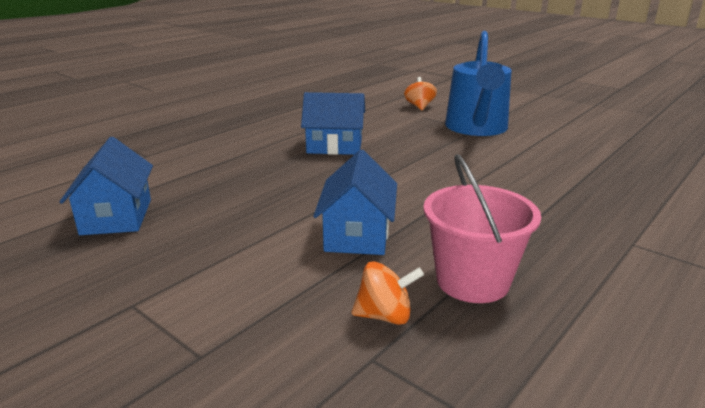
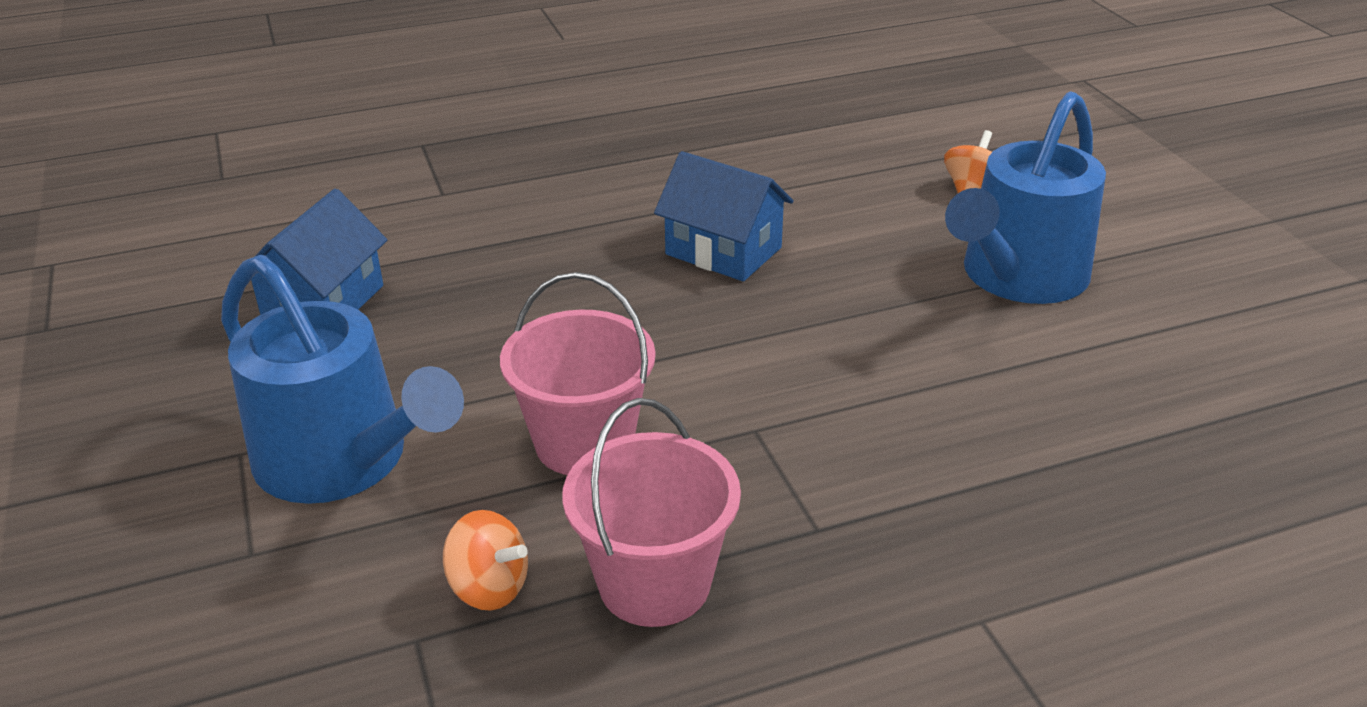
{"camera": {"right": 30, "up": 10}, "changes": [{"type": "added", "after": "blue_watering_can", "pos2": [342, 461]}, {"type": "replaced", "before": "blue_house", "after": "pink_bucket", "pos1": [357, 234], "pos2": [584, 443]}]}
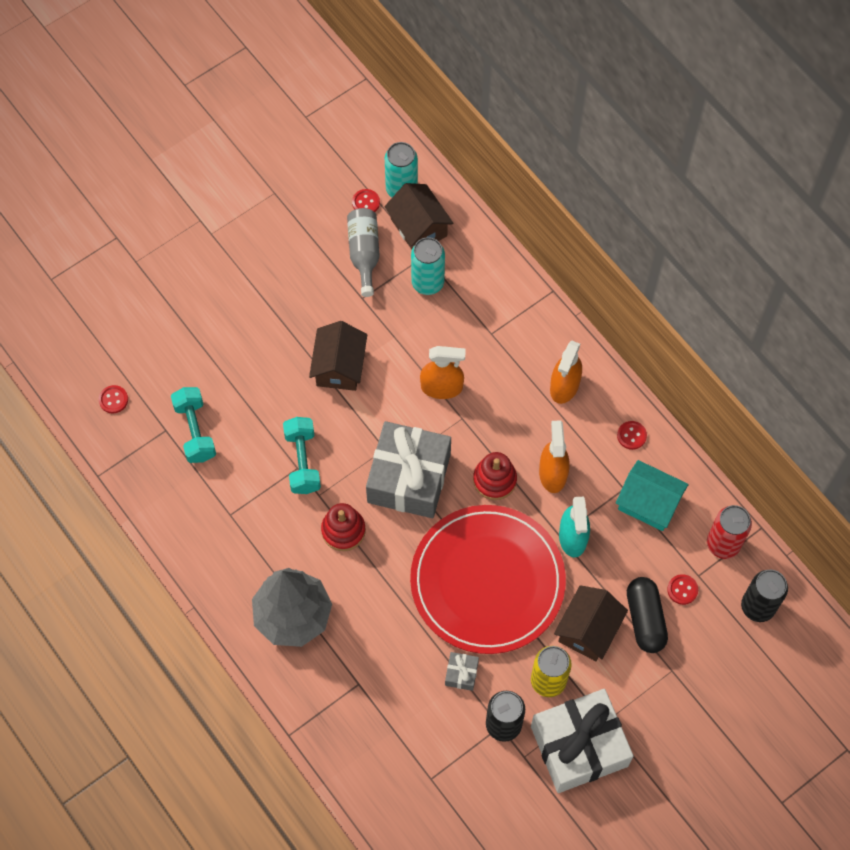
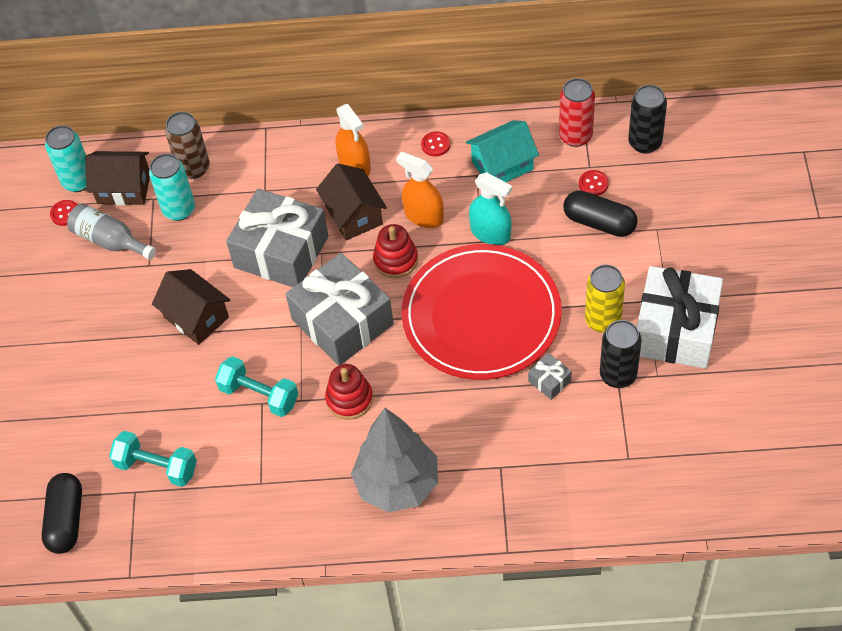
{"camera": {"right": -50, "up": -10}, "changes": [{"type": "added", "after": "brown_can", "pos2": [194, 168]}, {"type": "moved", "before": "brown_house", "pos1": [588, 630], "pos2": [353, 215]}, {"type": "replaced", "before": "red_button", "after": "black_capsule", "pos1": [113, 400], "pos2": [66, 520]}, {"type": "replaced", "before": "orange_spray_bottle", "after": "grey_gift", "pos1": [441, 387], "pos2": [281, 252]}]}
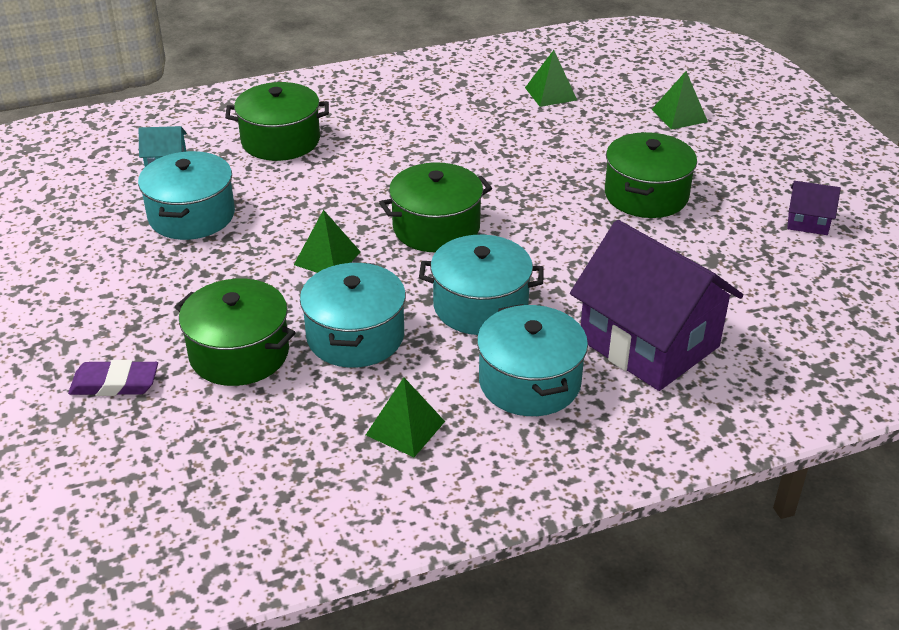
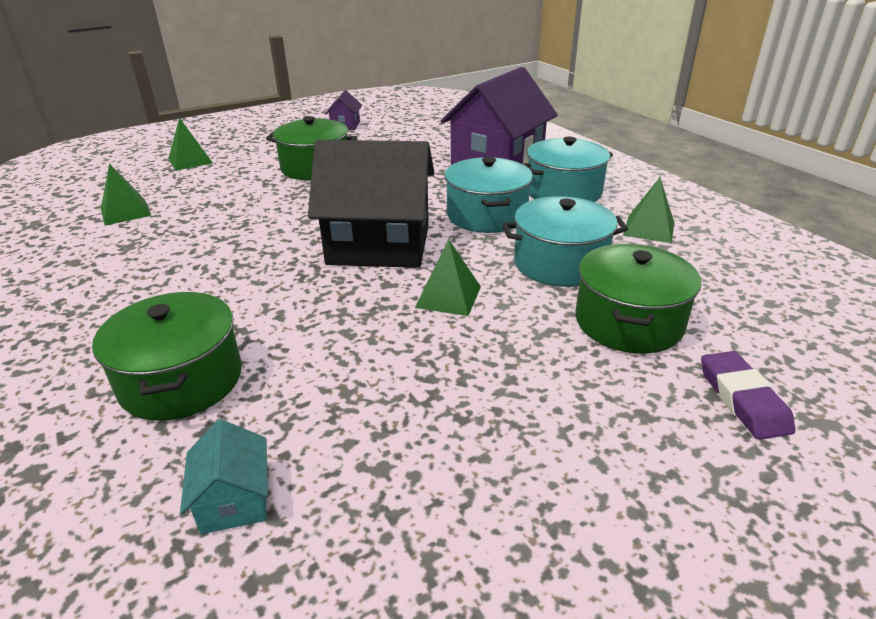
{"camera": {"right": -100, "up": -5}, "changes": [{"type": "removed", "before": "turquoise_pot", "pos1": [192, 215]}, {"type": "replaced", "before": "green_pot", "after": "black_house", "pos1": [436, 228], "pos2": [379, 245]}]}
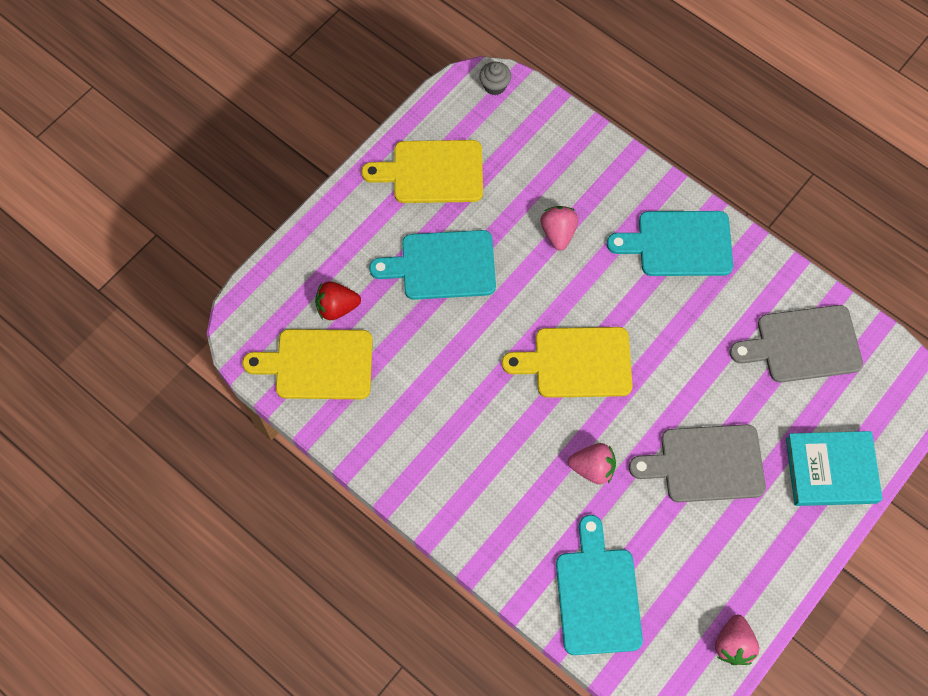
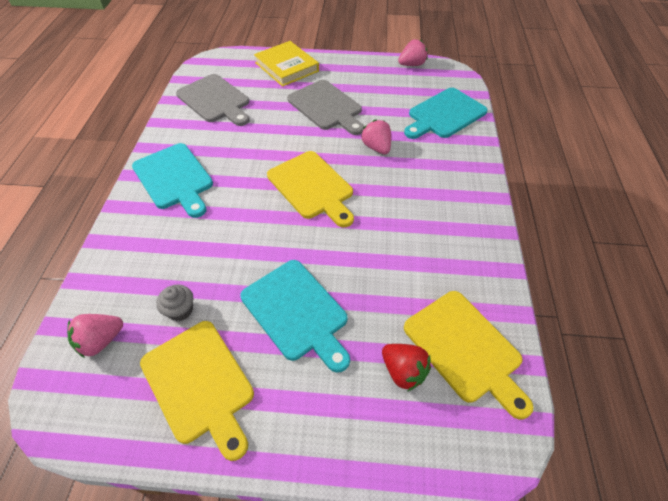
{"camera": {"right": -125, "up": -15}, "changes": [{"type": "moved", "before": "grey_cupcake", "pos1": [494, 86], "pos2": [180, 310]}, {"type": "moved", "before": "pink_strawberry", "pos1": [558, 233], "pos2": [101, 340]}, {"type": "recoloured", "before": "turquoise_book", "after": "yellow_book", "pos1": [831, 470], "pos2": [287, 67]}]}
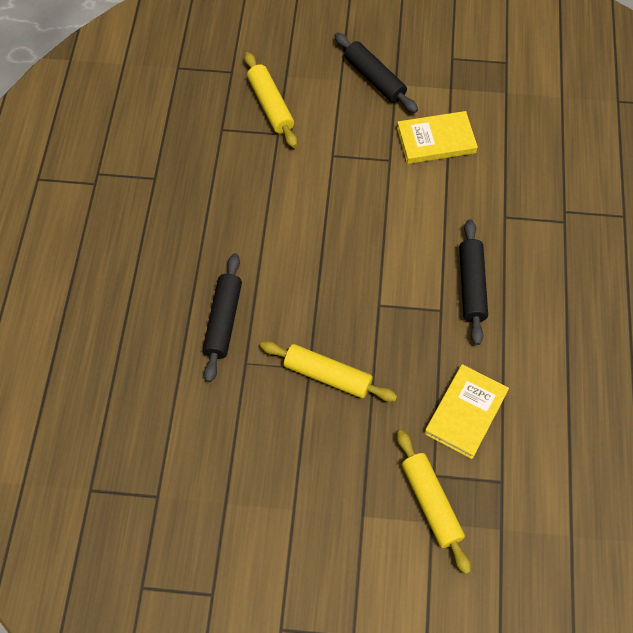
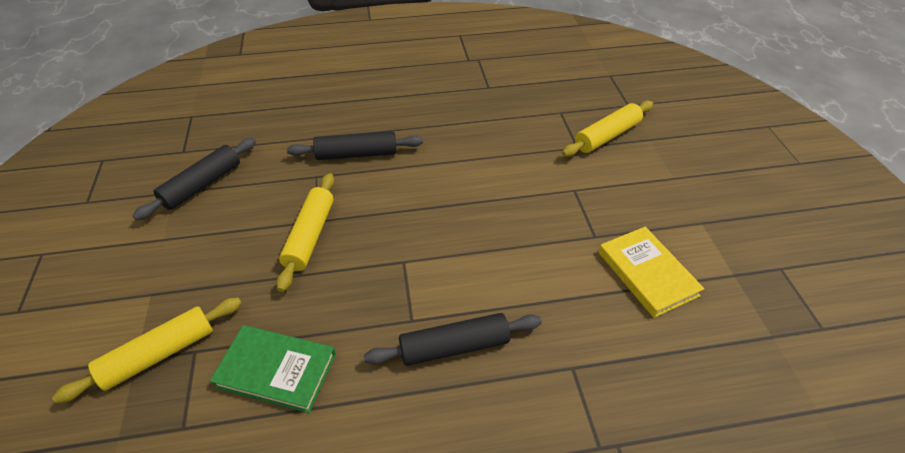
{"camera": {"right": 75, "up": -15}, "changes": [{"type": "moved", "before": "black_rolling_pin", "pos1": [374, 79], "pos2": [202, 185]}, {"type": "recoloured", "before": "yellow_book", "after": "green_book", "pos1": [466, 413], "pos2": [276, 370]}]}
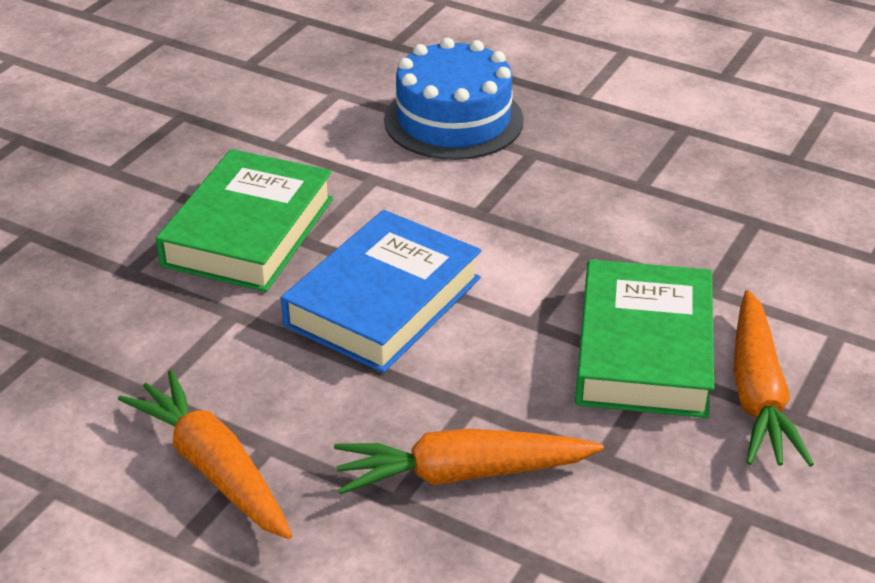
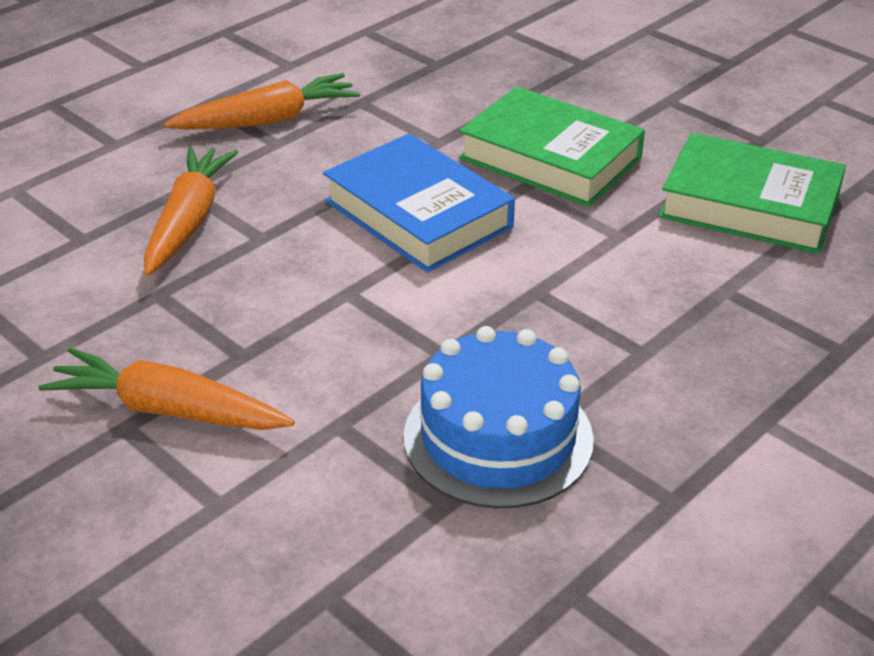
{"camera": {"right": 105, "up": 0}, "changes": [{"type": "moved", "before": "blue_cake", "pos1": [453, 120], "pos2": [498, 437]}, {"type": "moved", "before": "green_book", "pos1": [643, 350], "pos2": [749, 205]}]}
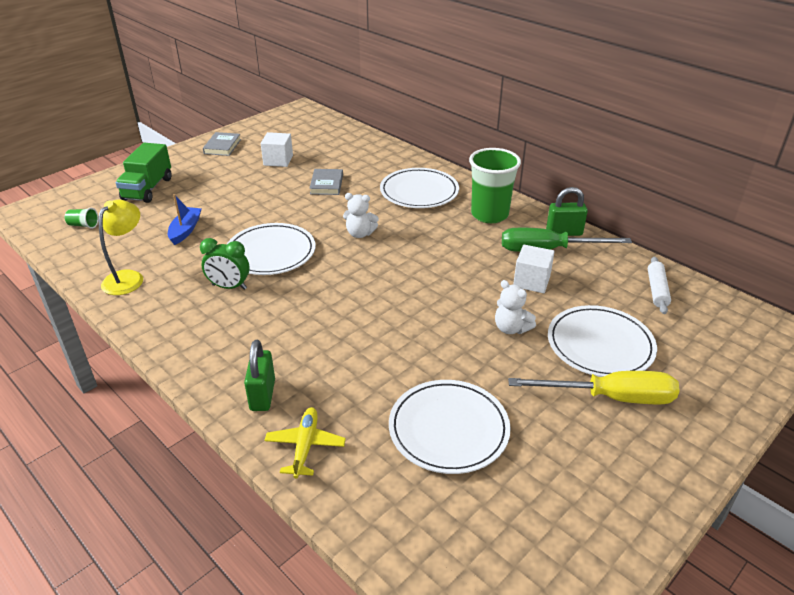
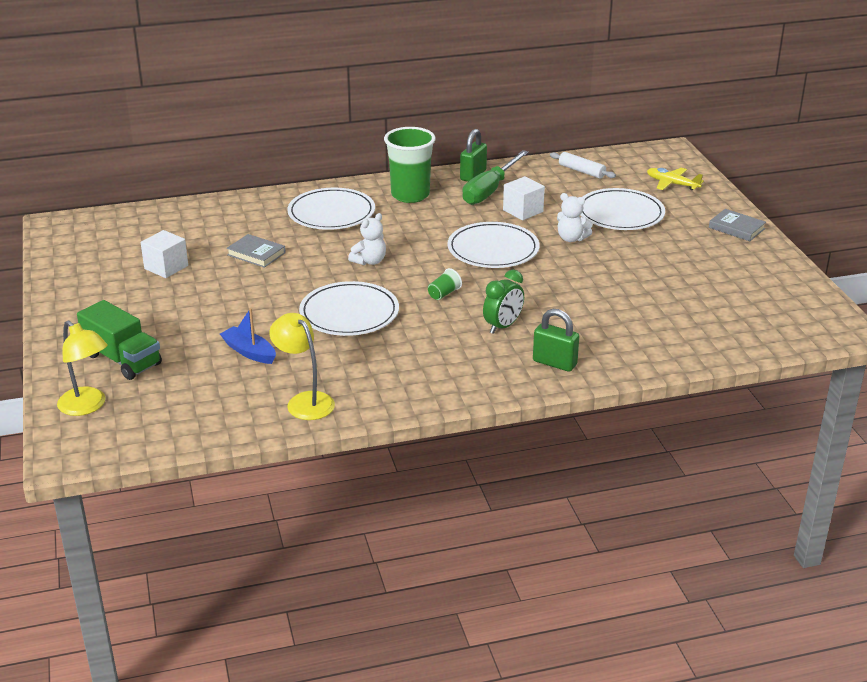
{"camera": {"right": -60, "up": -5}, "changes": [{"type": "removed", "before": "yellow_screwdriver", "pos1": [610, 397]}, {"type": "added", "after": "yellow_lamp", "pos2": [87, 406]}, {"type": "moved", "before": "green_cup", "pos1": [83, 225], "pos2": [444, 294]}, {"type": "moved", "before": "green_clock", "pos1": [229, 287], "pos2": [503, 326]}, {"type": "moved", "before": "grey_book", "pos1": [222, 146], "pos2": [736, 228]}, {"type": "moved", "before": "yellow_plane", "pos1": [305, 446], "pos2": [672, 184]}, {"type": "moved", "before": "white_plate", "pos1": [448, 429], "pos2": [493, 249]}, {"type": "turned", "before": "white_teddy_bear", "pos1": [511, 328], "pos2": [571, 238], "turn": 45}]}
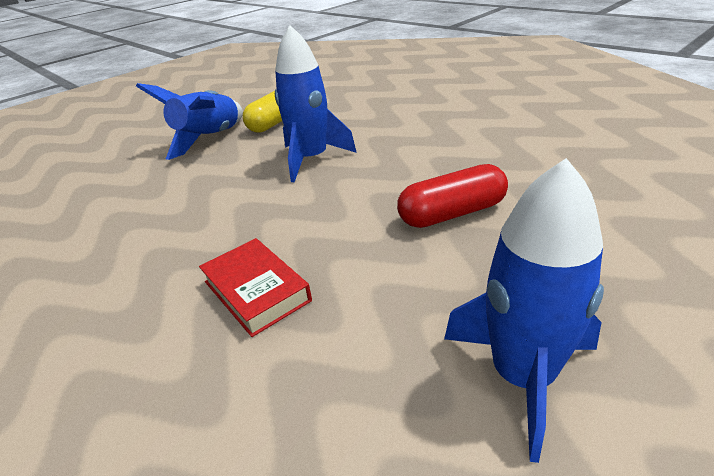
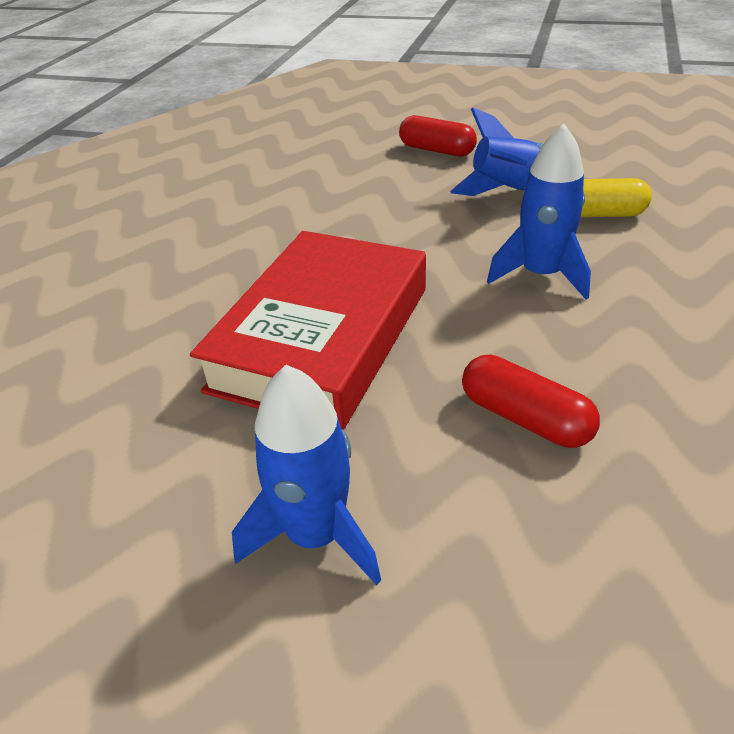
{"camera": {"right": 60, "up": 5}, "changes": [{"type": "added", "after": "red_capsule", "pos2": [436, 150]}, {"type": "resized", "before": "red_book", "pos1": [256, 291], "pos2": [322, 337], "scale": 2.4}]}
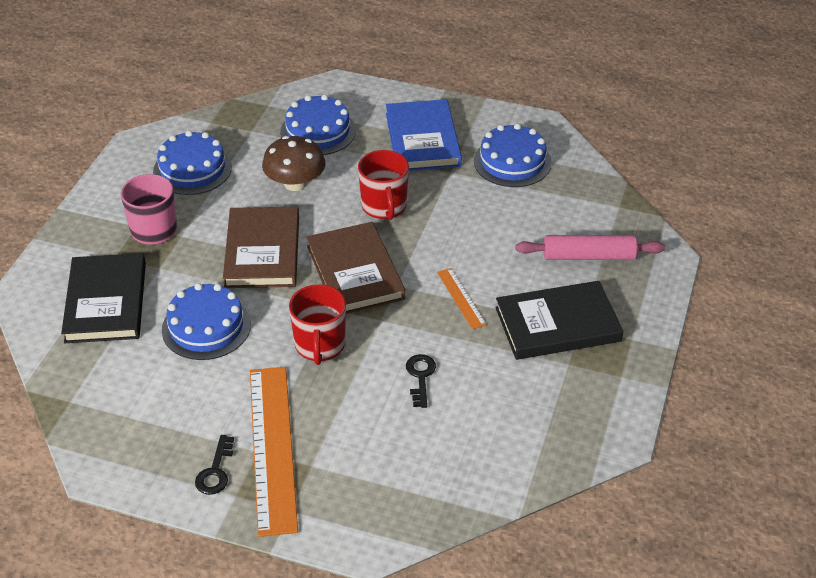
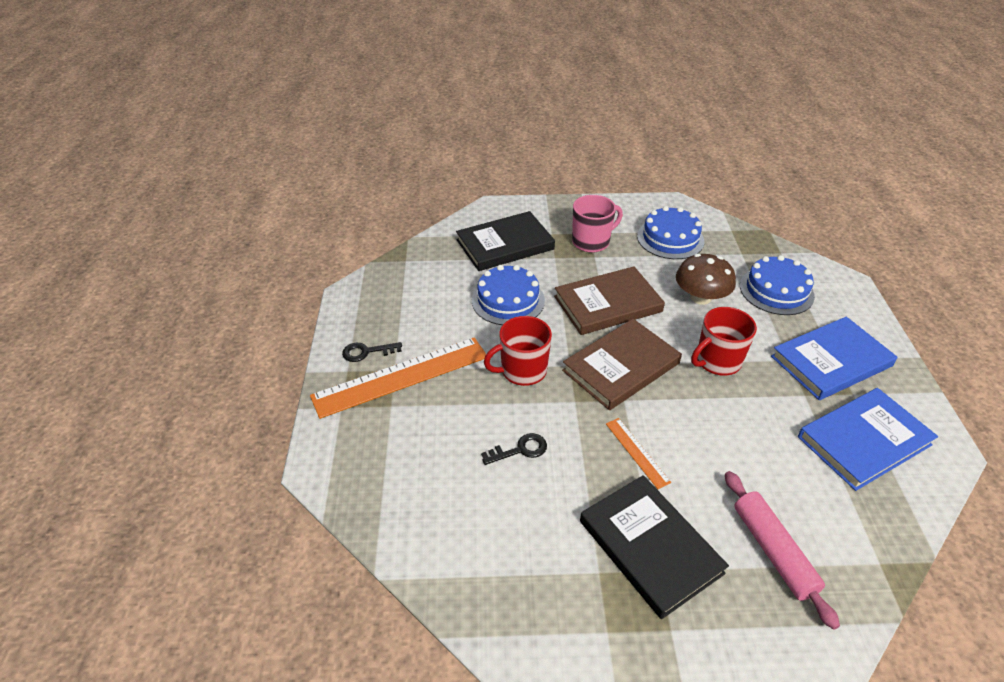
{"camera": {"right": 70, "up": 0}, "changes": [{"type": "replaced", "before": "blue_cake", "after": "blue_book", "pos1": [512, 162], "pos2": [863, 441]}, {"type": "turned", "before": "orange_ruler", "pos1": [461, 298], "pos2": [637, 452], "turn": -75}]}
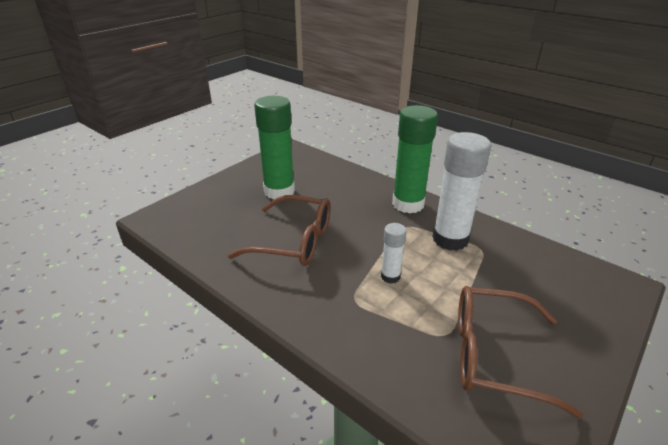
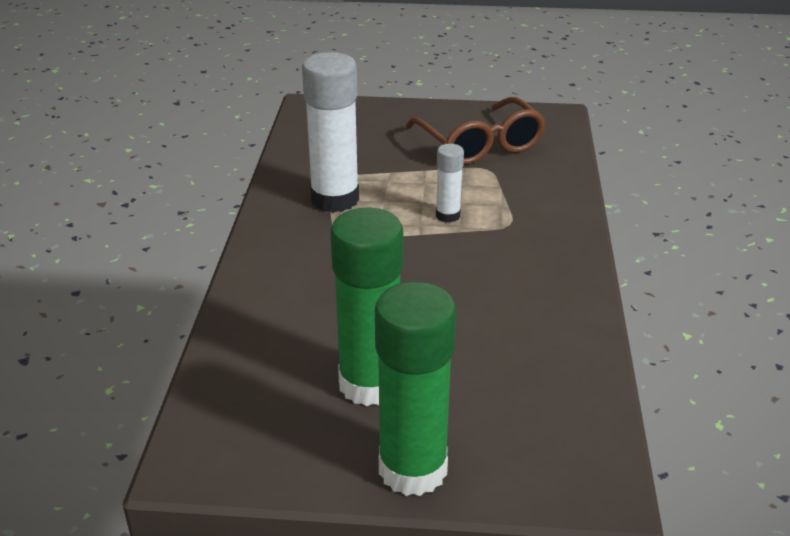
{"camera": {"right": -125, "up": 0}, "changes": [{"type": "removed", "before": "brown_glasses", "pos1": [294, 241]}, {"type": "moved", "before": "green_glue_stick", "pos1": [408, 204], "pos2": [412, 469]}]}
